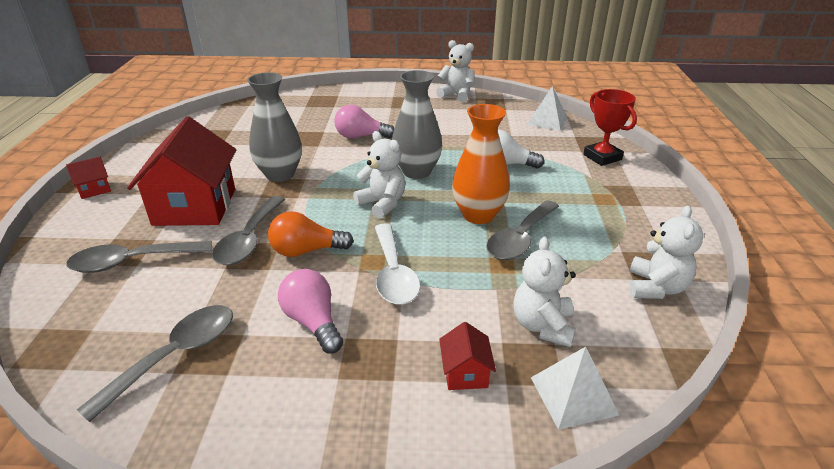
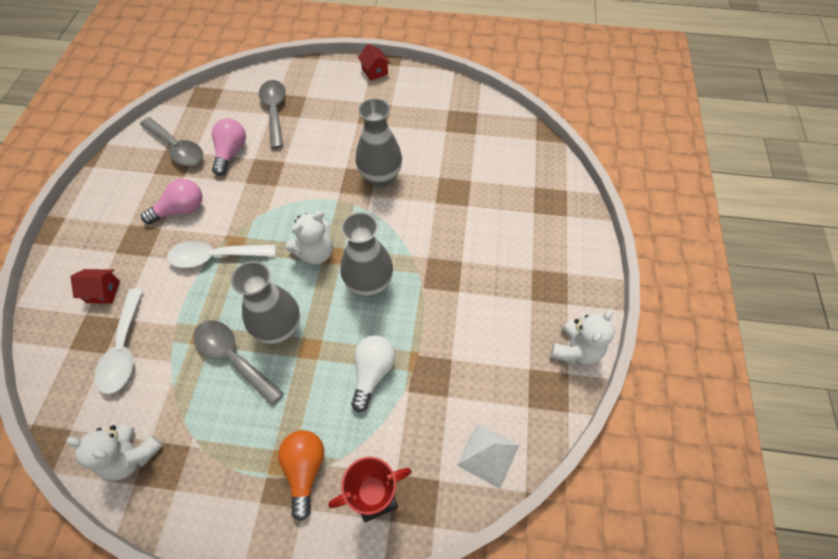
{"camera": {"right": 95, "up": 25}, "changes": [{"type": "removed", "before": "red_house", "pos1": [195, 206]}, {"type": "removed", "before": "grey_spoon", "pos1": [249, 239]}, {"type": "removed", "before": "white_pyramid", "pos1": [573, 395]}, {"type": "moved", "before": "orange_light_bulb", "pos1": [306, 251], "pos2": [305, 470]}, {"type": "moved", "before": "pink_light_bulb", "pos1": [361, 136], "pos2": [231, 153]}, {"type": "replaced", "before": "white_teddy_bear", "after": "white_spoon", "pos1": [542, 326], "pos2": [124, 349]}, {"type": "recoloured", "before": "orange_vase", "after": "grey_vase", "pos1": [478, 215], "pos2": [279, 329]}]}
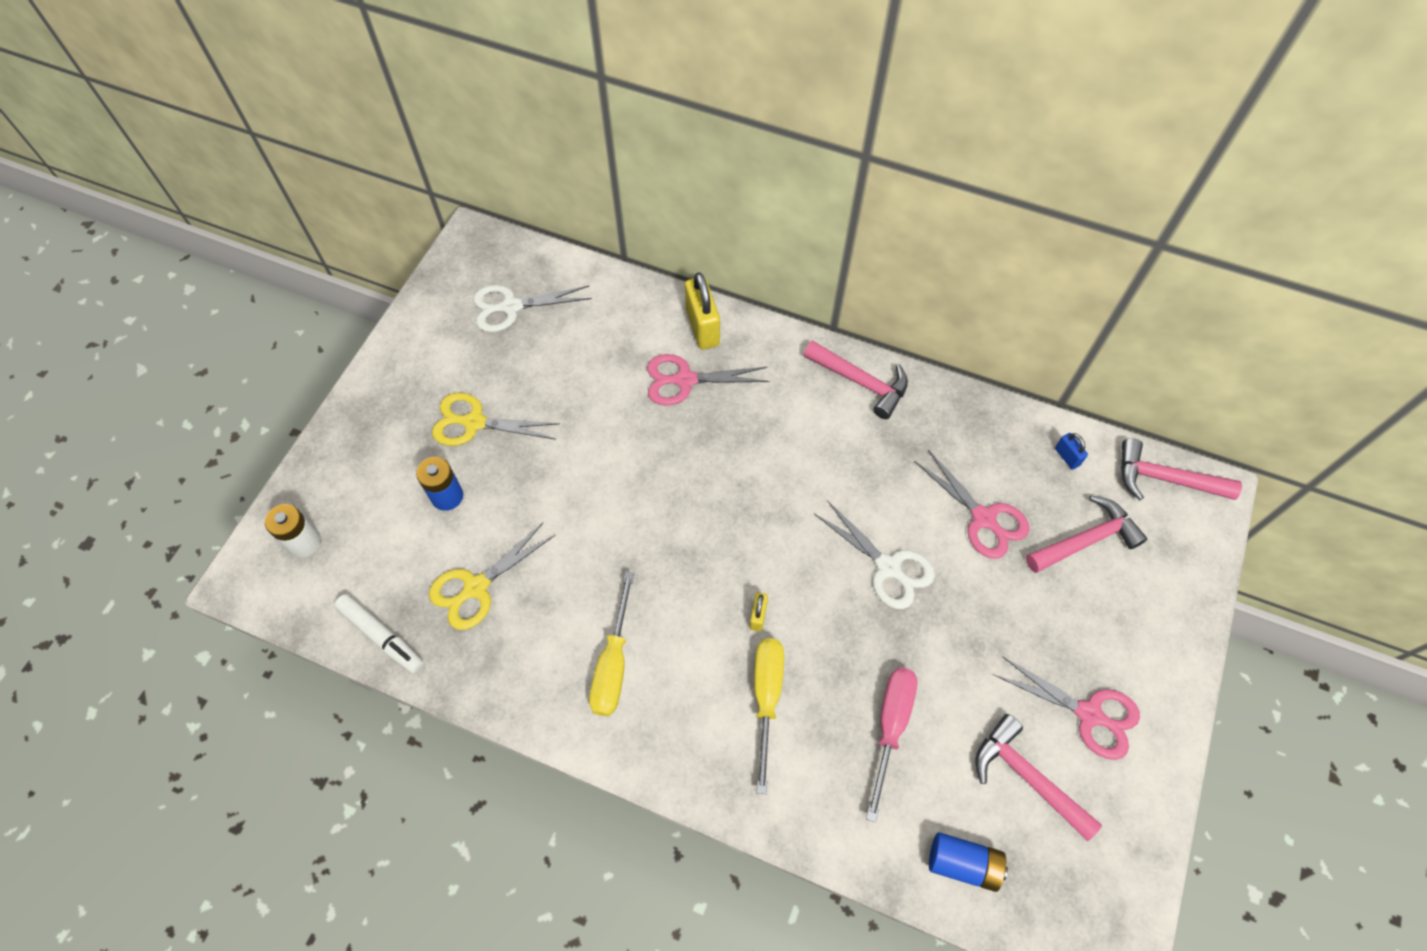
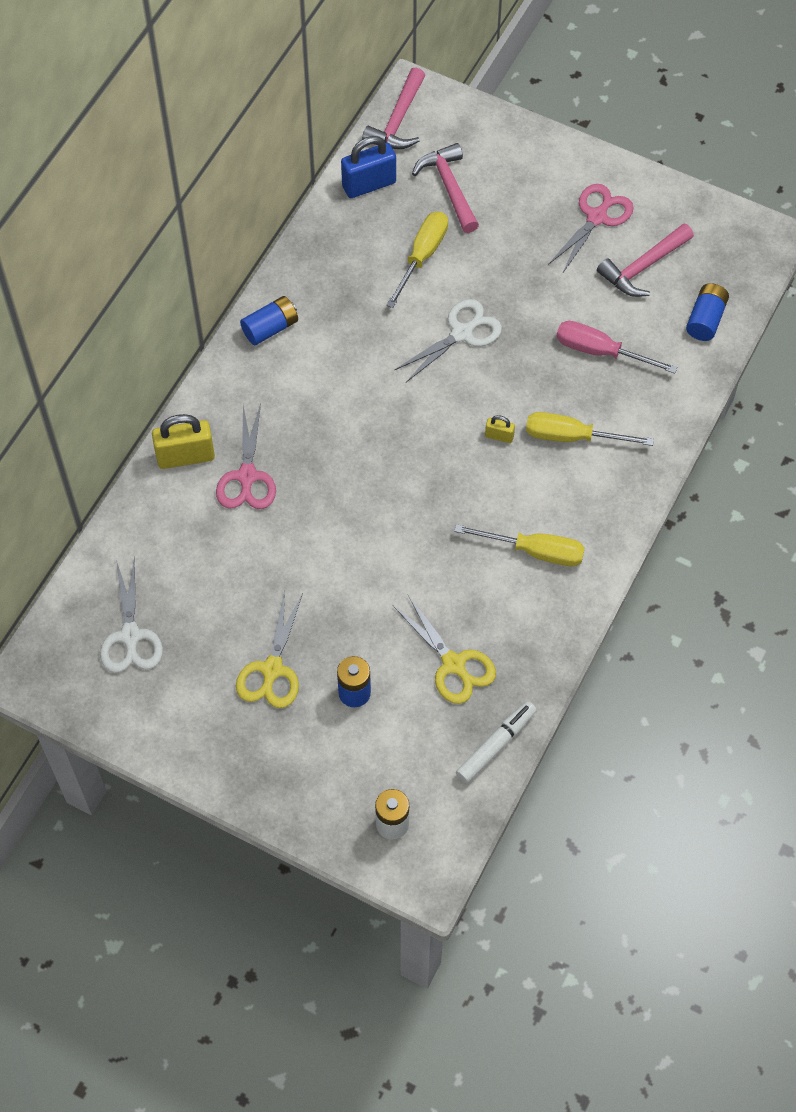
{"camera": {"right": -85, "up": 0}, "changes": [{"type": "replaced", "before": "pink_hammer", "after": "blue_battery", "pos1": [861, 382], "pos2": [270, 328]}, {"type": "replaced", "before": "pink_scissors", "after": "yellow_screwdriver", "pos1": [983, 518], "pos2": [422, 256]}, {"type": "resized", "before": "blue_padlock", "pos1": [1067, 457], "pos2": [369, 184], "scale": 2.02}]}
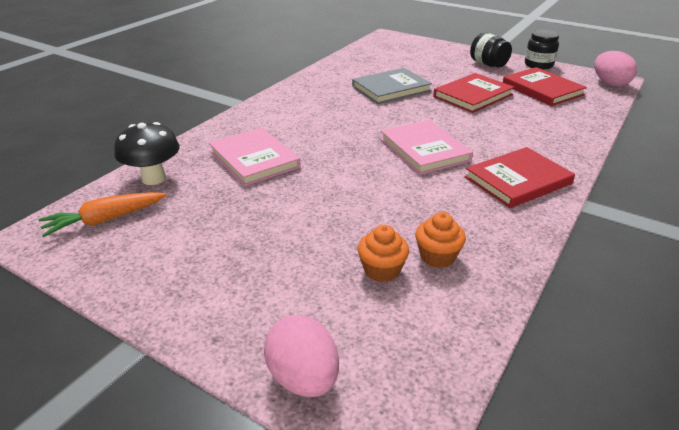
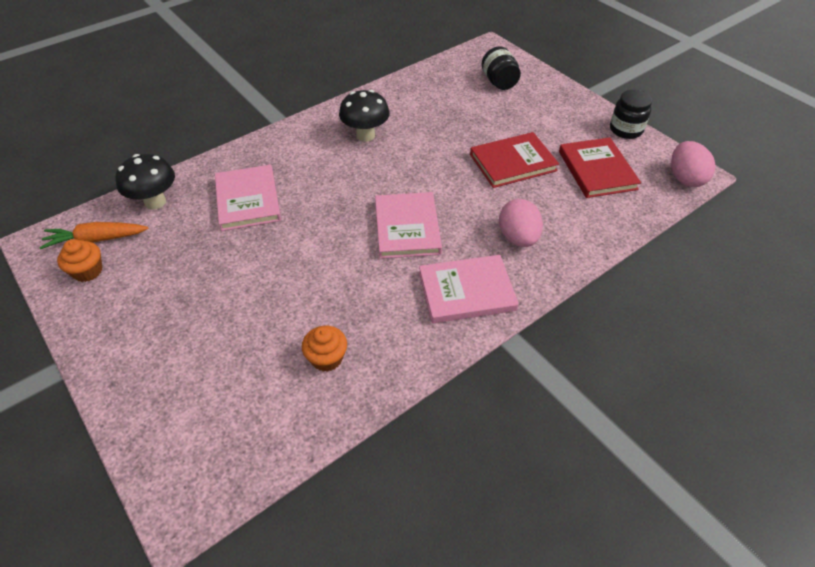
{"camera": {"right": 20, "up": 15}, "changes": [{"type": "removed", "before": "grey_book", "pos1": [391, 89]}, {"type": "added", "after": "black_mushroom", "pos2": [365, 135]}, {"type": "moved", "before": "pink_egg", "pos1": [303, 378], "pos2": [518, 238]}, {"type": "moved", "before": "orange_cupcake", "pos1": [382, 270], "pos2": [88, 271]}, {"type": "moved", "before": "black_jar", "pos1": [488, 64], "pos2": [499, 82]}, {"type": "recoloured", "before": "red_book", "after": "pink_book", "pos1": [518, 180], "pos2": [466, 291]}]}
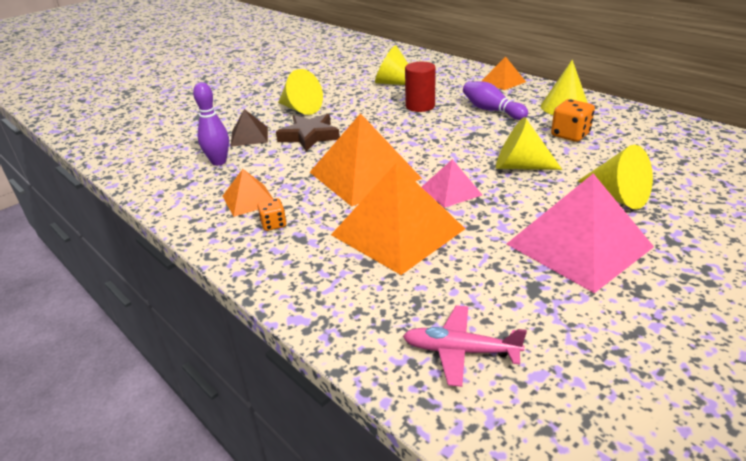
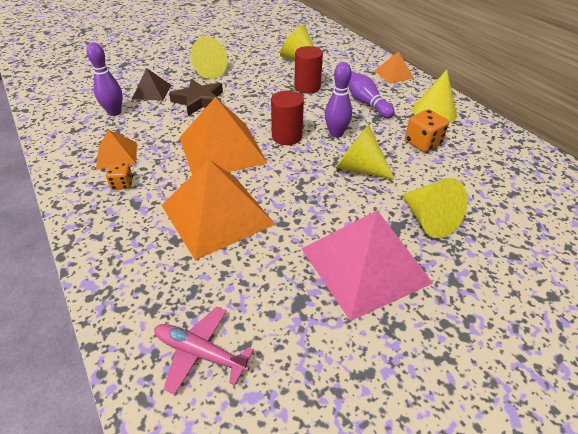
{"camera": {"right": 10, "up": 10}, "changes": [{"type": "removed", "before": "pink_pyramid", "pos1": [451, 191]}, {"type": "added", "after": "red_cylinder", "pos2": [287, 136]}, {"type": "added", "after": "purple_bowling_pin", "pos2": [336, 134]}]}
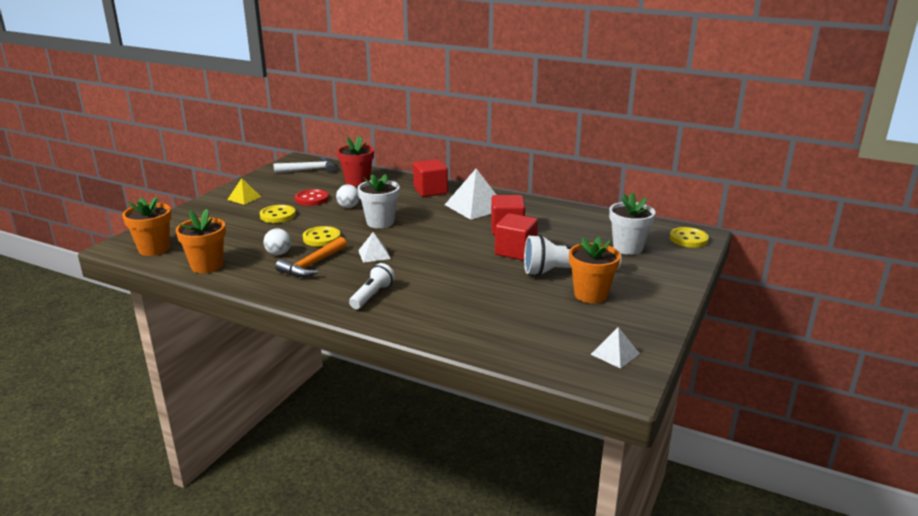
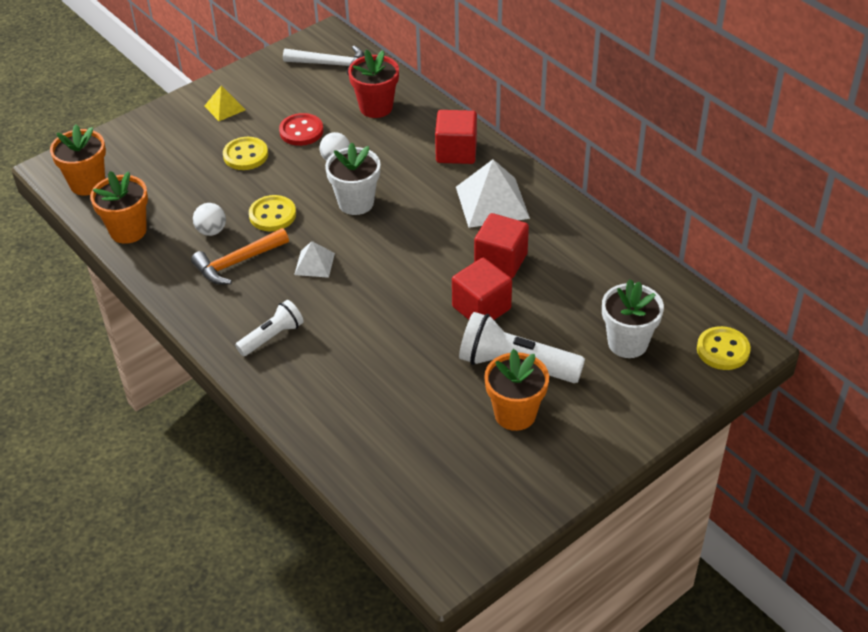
{"camera": {"right": 25, "up": 20}, "changes": [{"type": "removed", "before": "white_pyramid", "pos1": [615, 354]}]}
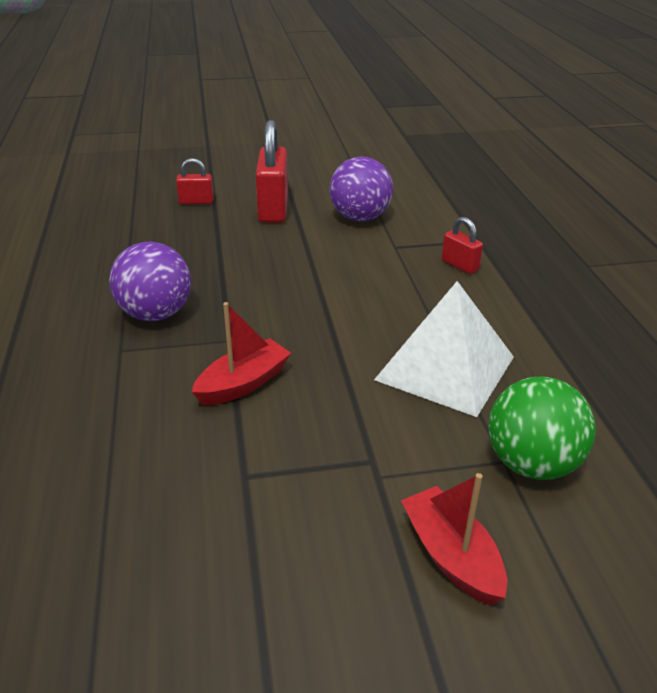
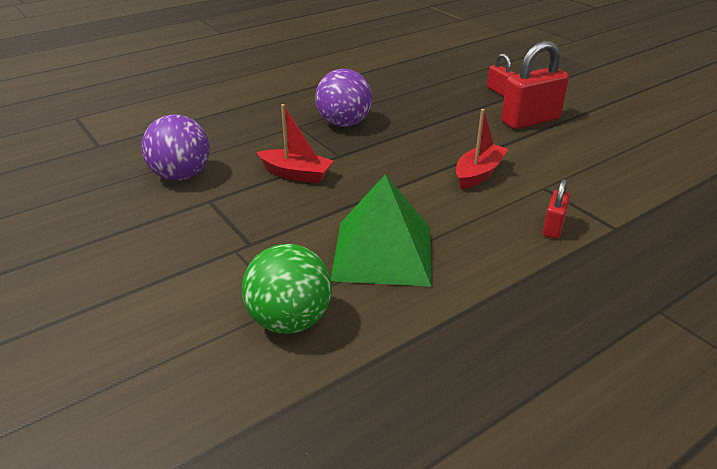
{"camera": {"right": 65, "up": 0}, "changes": [{"type": "moved", "before": "purple_ball", "pos1": [360, 218], "pos2": [181, 175]}, {"type": "moved", "before": "red_boat", "pos1": [451, 556], "pos2": [478, 174]}, {"type": "recoloured", "before": "white_pyramid", "after": "green_pyramid", "pos1": [445, 368], "pos2": [383, 252]}]}
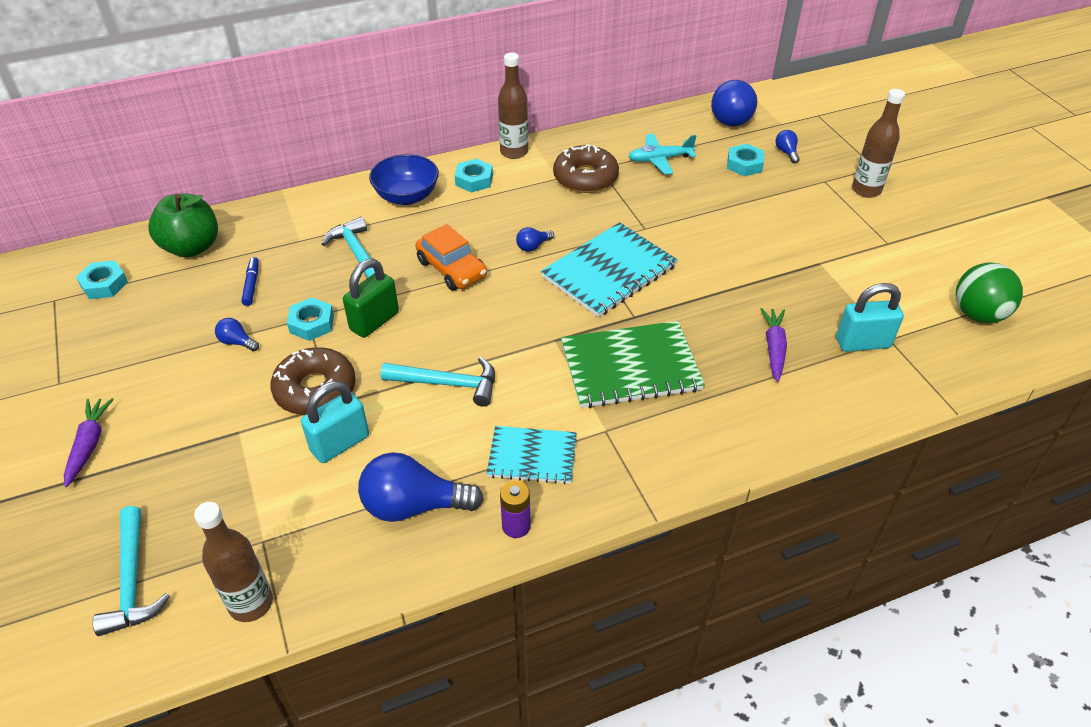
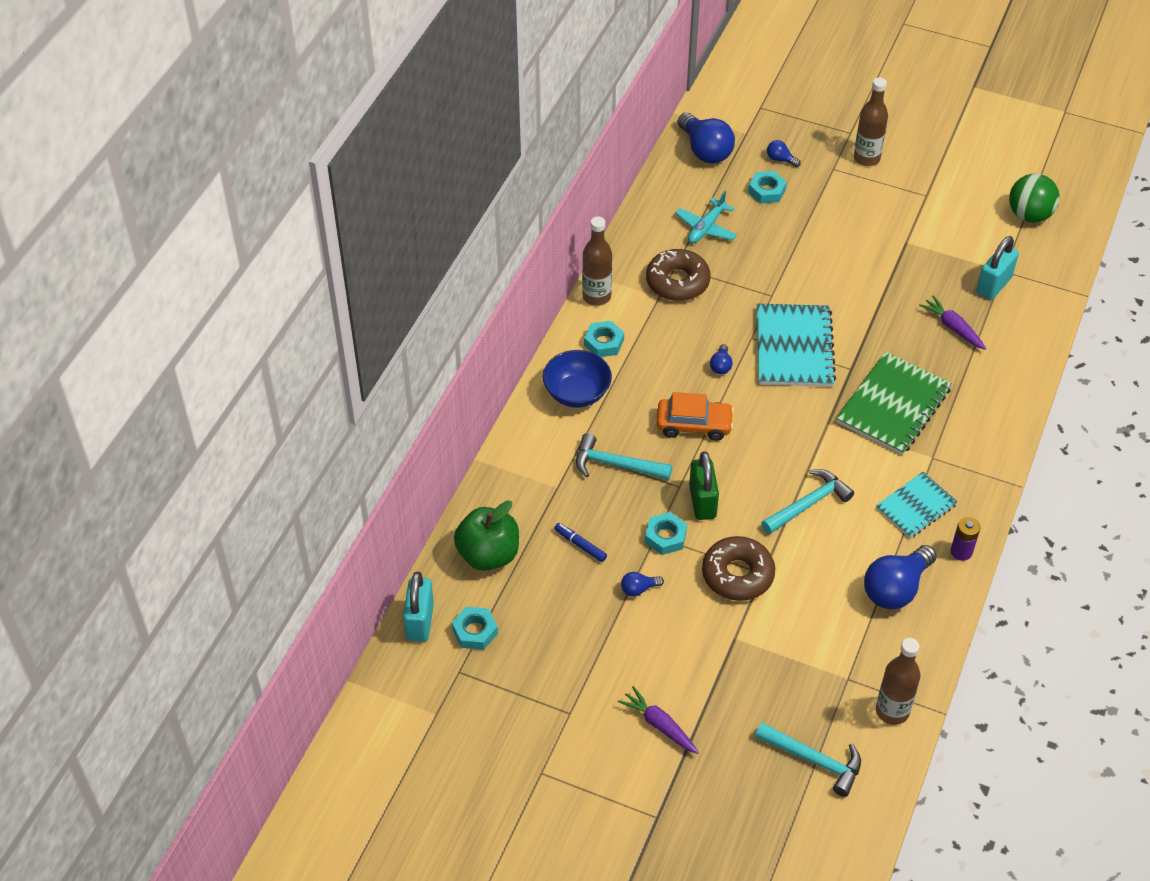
{"camera": {"right": -45, "up": 5}, "changes": [{"type": "moved", "before": "turquoise_padlock", "pos1": [340, 443], "pos2": [420, 621]}]}
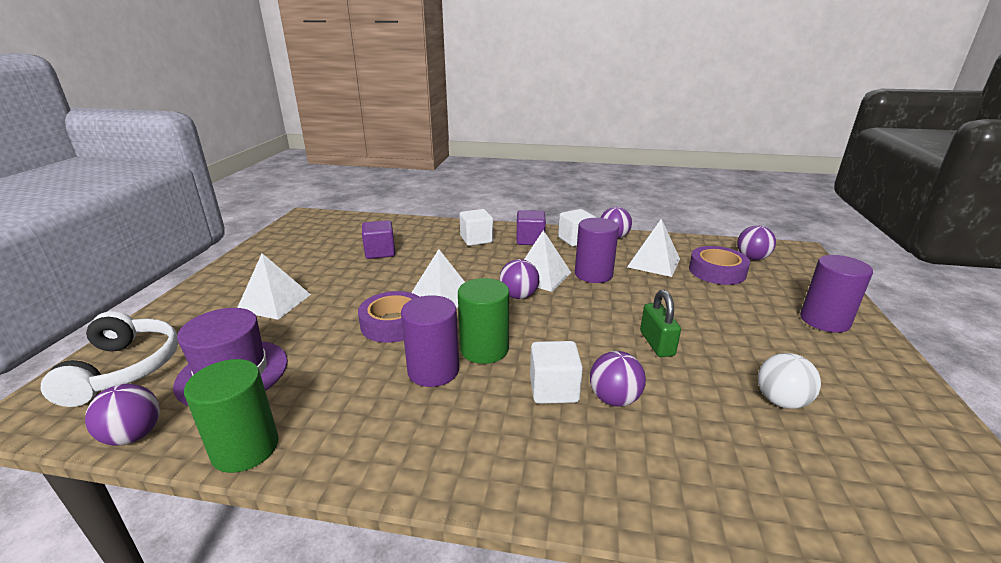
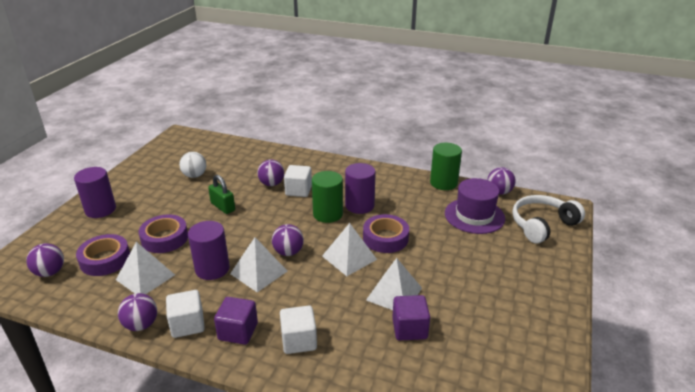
{"camera": {"right": -170, "up": 5}, "changes": [{"type": "added", "after": "purple_tape", "pos2": [164, 238]}, {"type": "moved", "before": "white_pyramid", "pos1": [274, 302], "pos2": [394, 293]}, {"type": "turned", "before": "white_headphones", "pos1": [125, 368], "pos2": [542, 225], "turn": 60}, {"type": "turned", "before": "green_padlock", "pos1": [657, 343], "pos2": [223, 207], "turn": -45}]}
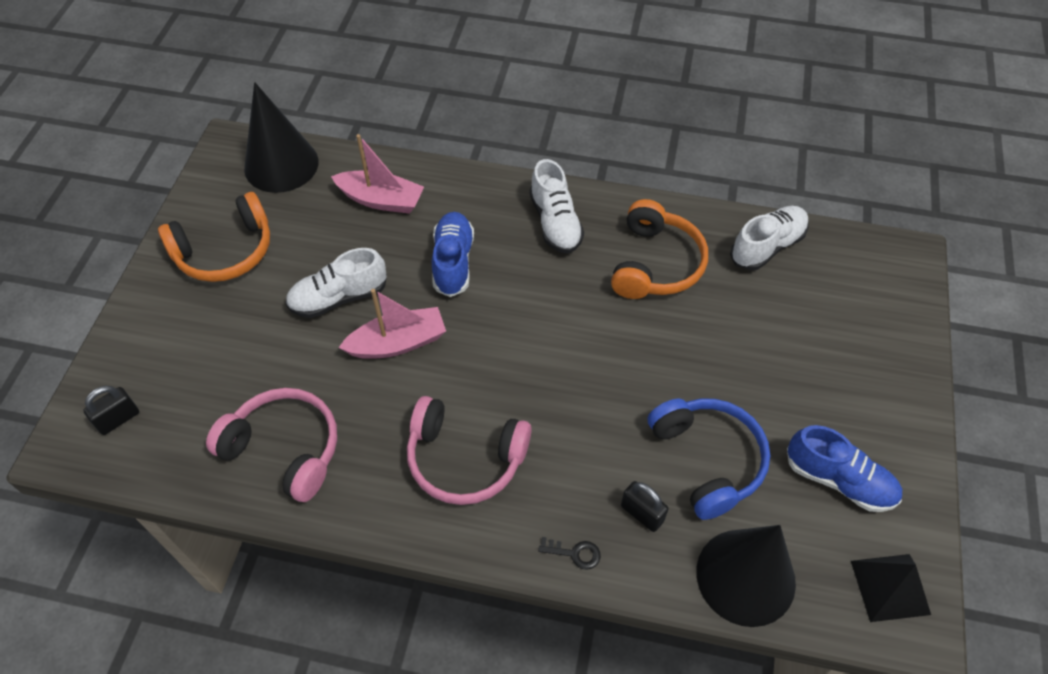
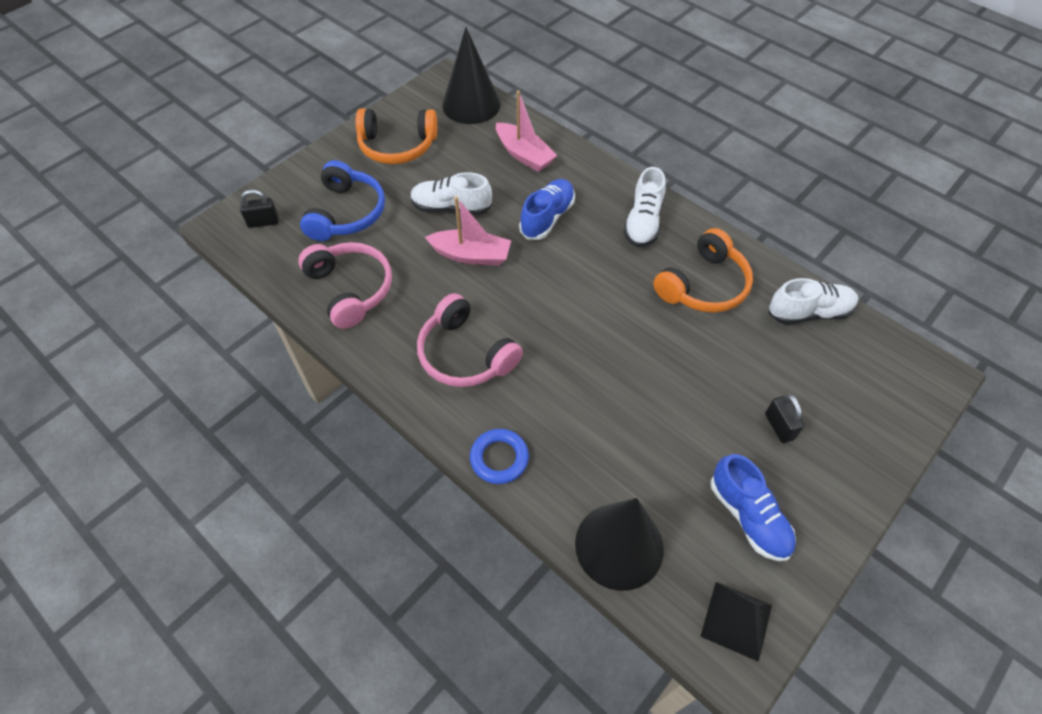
{"camera": {"right": 30, "up": 0}, "changes": [{"type": "moved", "before": "black_padlock", "pos1": [642, 513], "pos2": [779, 426]}, {"type": "moved", "before": "blue_headphones", "pos1": [707, 460], "pos2": [346, 213]}, {"type": "replaced", "before": "black_key", "after": "blue_ring", "pos1": [574, 553], "pos2": [499, 458]}]}
